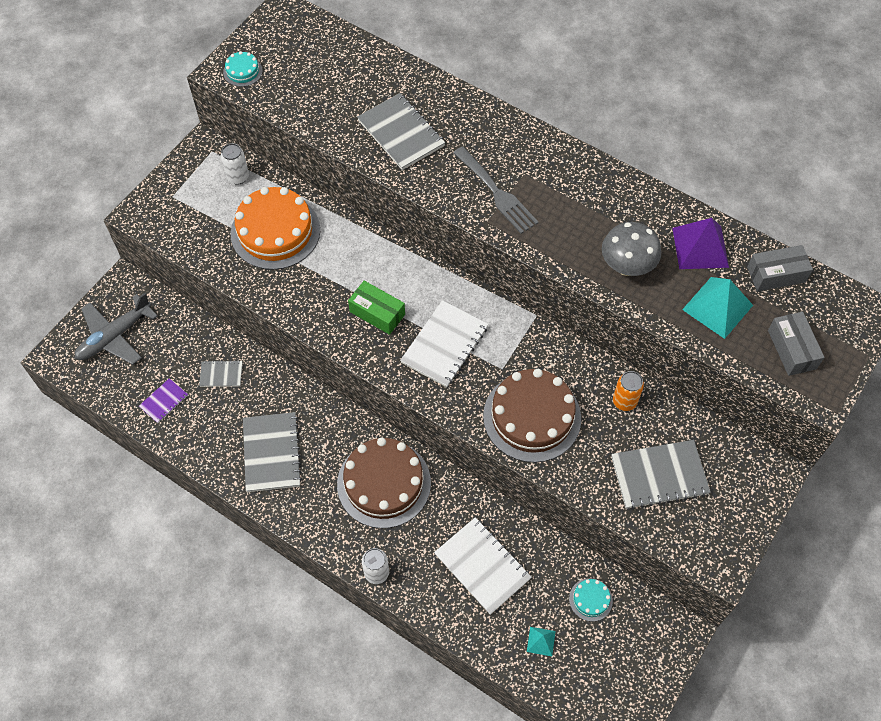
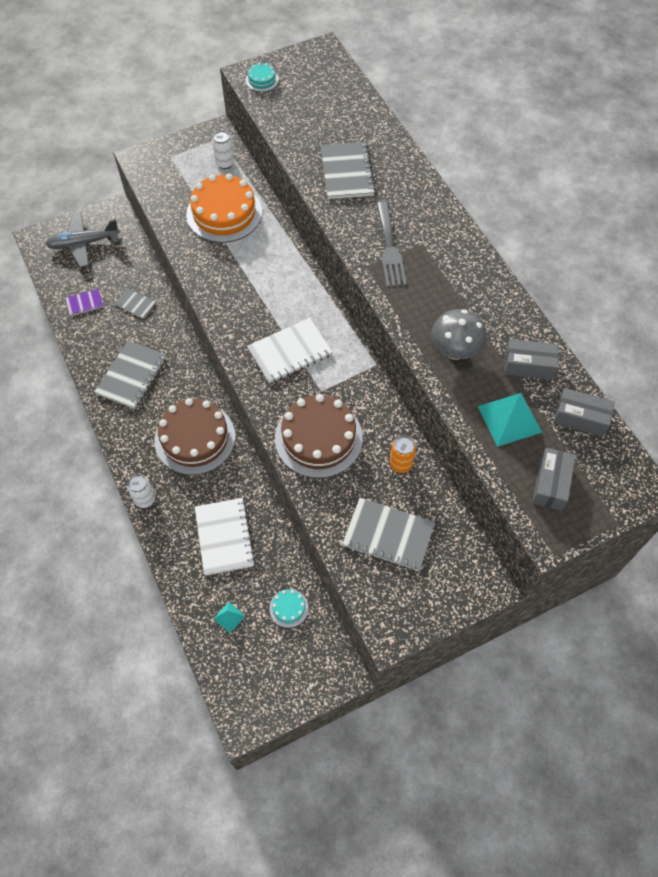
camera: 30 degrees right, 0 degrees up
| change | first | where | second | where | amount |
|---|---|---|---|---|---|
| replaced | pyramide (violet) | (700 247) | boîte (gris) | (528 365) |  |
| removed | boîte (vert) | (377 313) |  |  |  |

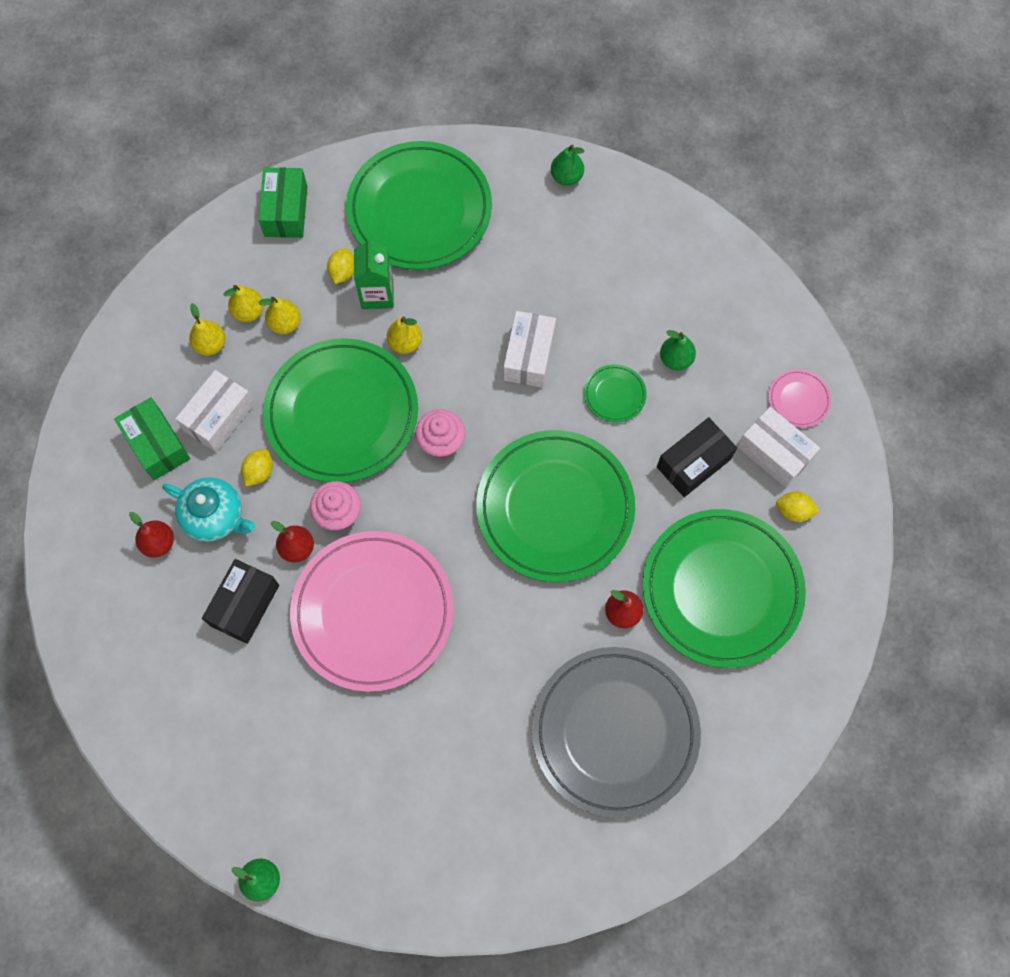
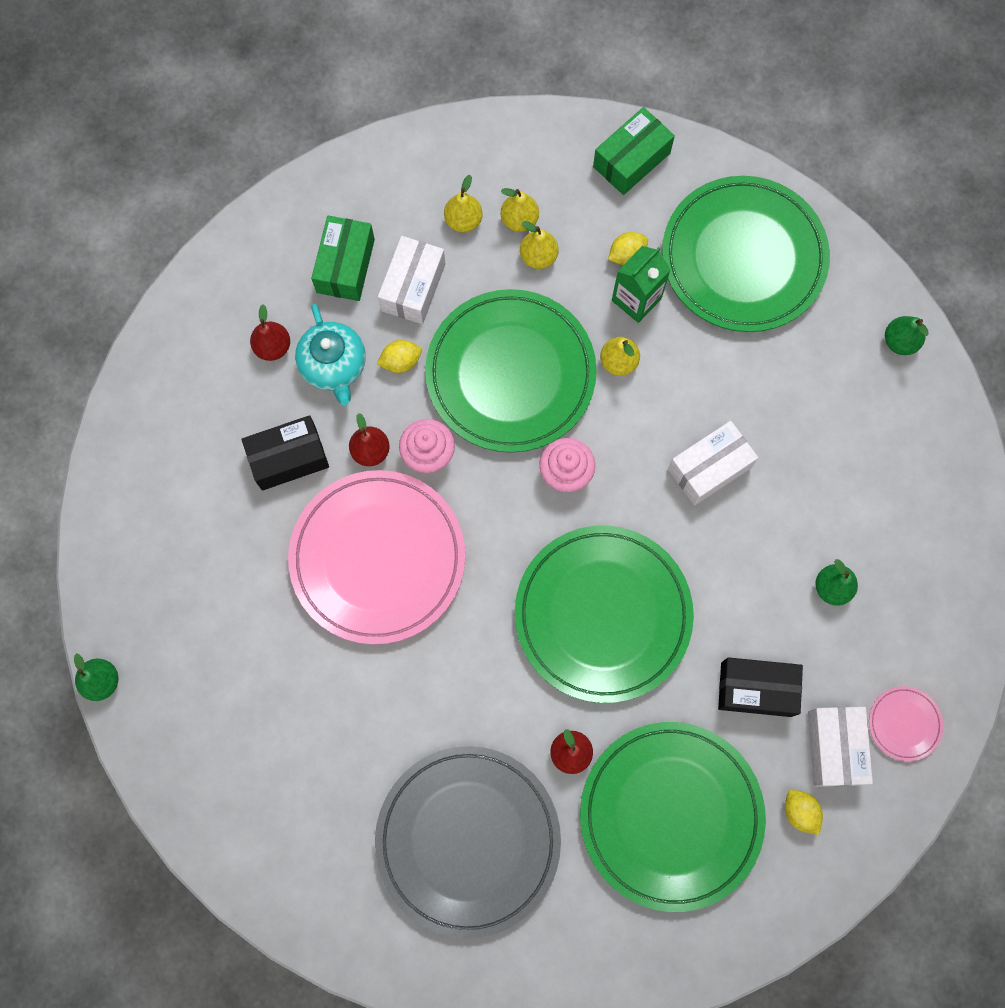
camera: 45 degrees right, 5 degrees up
| change | first | where | second | where | amount |
|---|---|---|---|---|---|
| turned | boîte (blanc) | (219 417) |  | (413 287) | 60 degrees counterclockwise |
| removed | assiette (vert) | (614 395) |  |  |  |

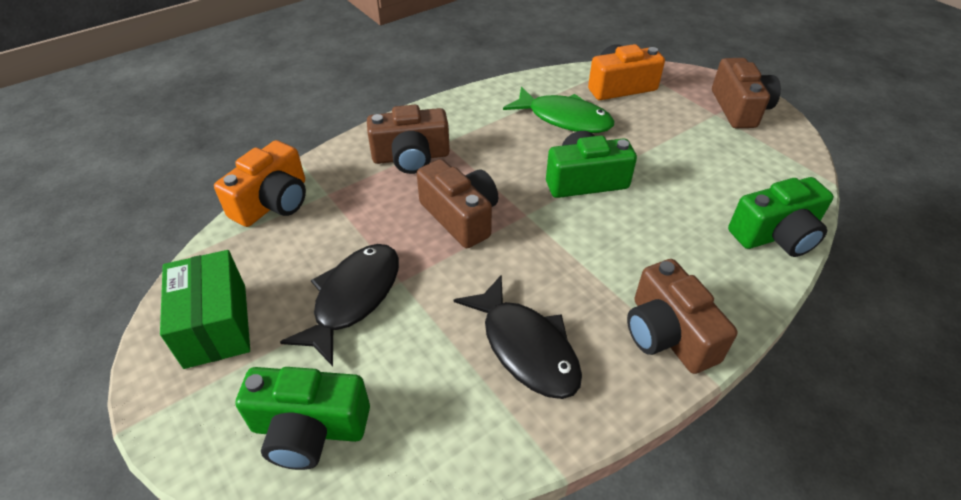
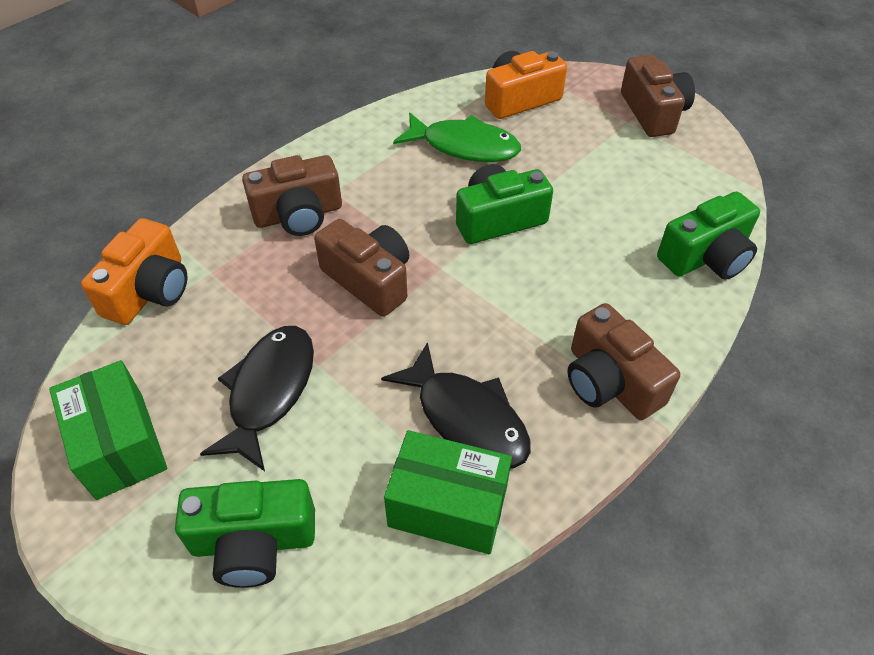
camera: 10 degrees left, 5 degrees up
| change | first | where | second | where | amount |
|---|---|---|---|---|---|
| added |  |  | boîte (vert) | (448 506) |  |

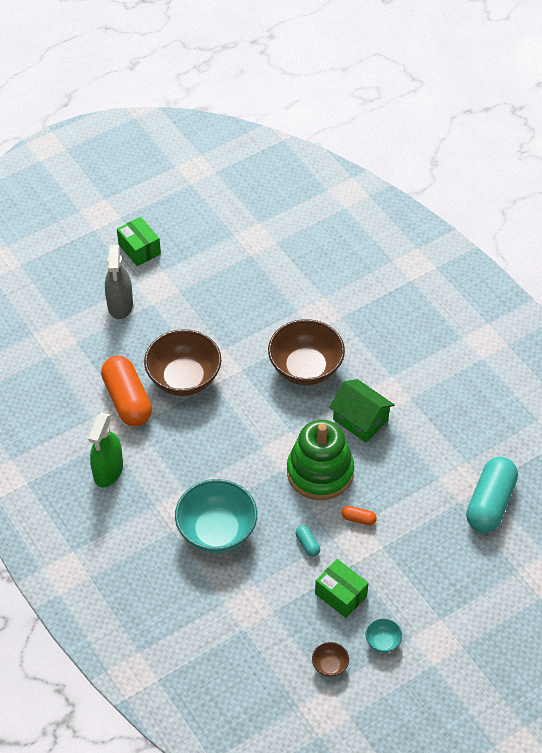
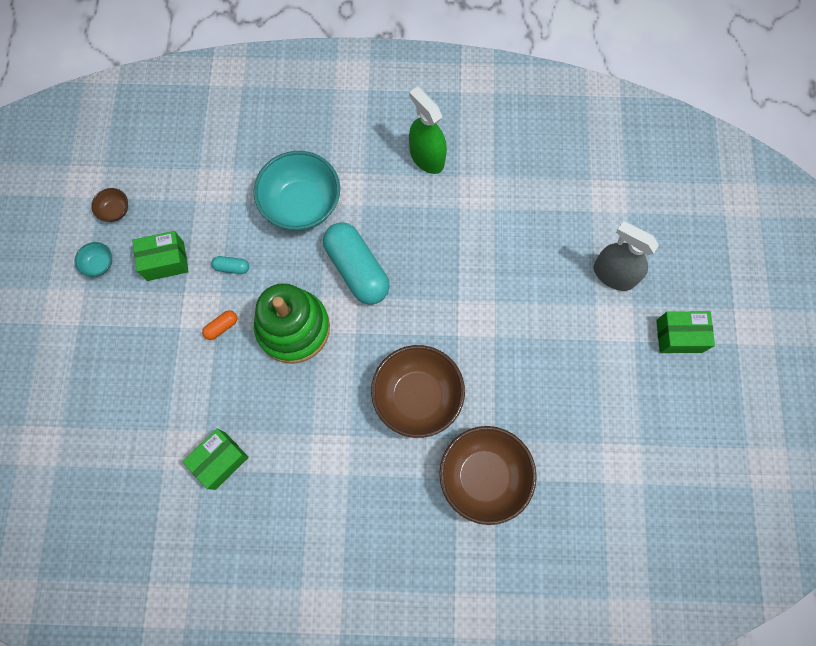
camera: 125 degrees right, 20 degrees up
| change | first | where | second | where | amount |
|---|---|---|---|---|---|
| added |  |  | boîte (vert) | (220 460) |  |
| moved | gélule (turquoise) | (490 503) |  | (357 269) |  |
| moved | bol (marron) | (184 378) |  | (483 477) |  |
| removed | gélule (orange) | (127 400) |  |  |  |
| removed | maison (vert) | (360 420) |  |  |  |

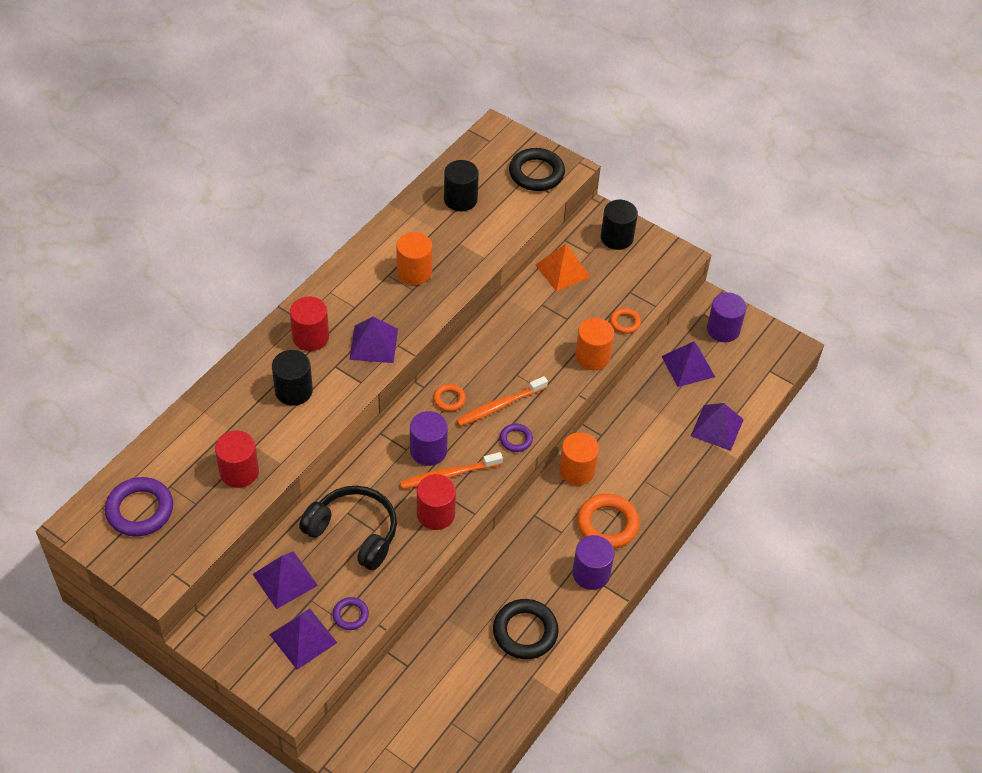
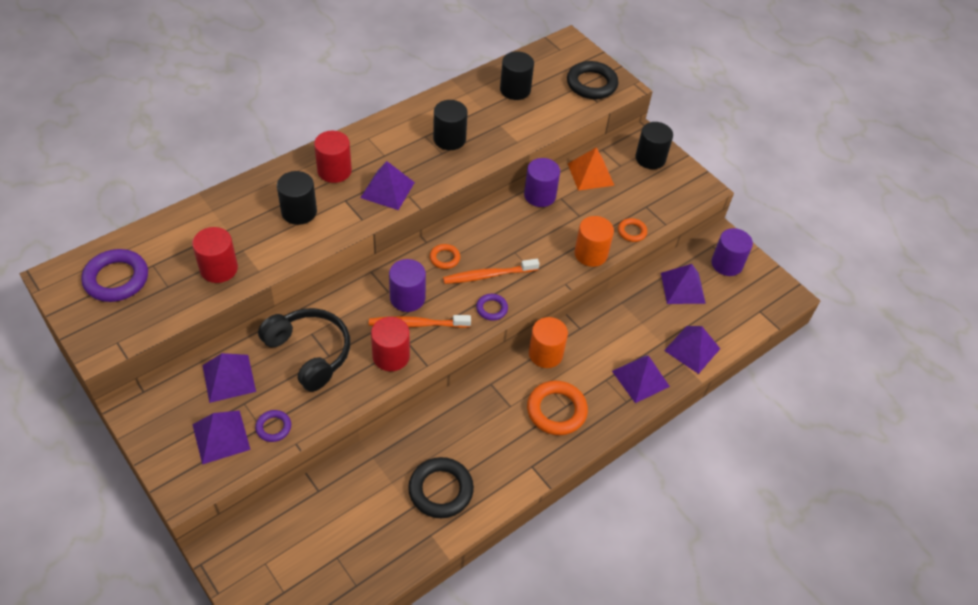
camera: 15 degrees right, 0 degrees up
| change | first | where | second | where | amount |
|---|---|---|---|---|---|
| recoloured | cylindre (orange) | (414 272) | cylindre (noir) | (449 139) |  |
| moved | cylindre (violet) | (591 573) |  | (540 195) |  |
| added |  |  | pyramide (violet) | (640 378) |  |

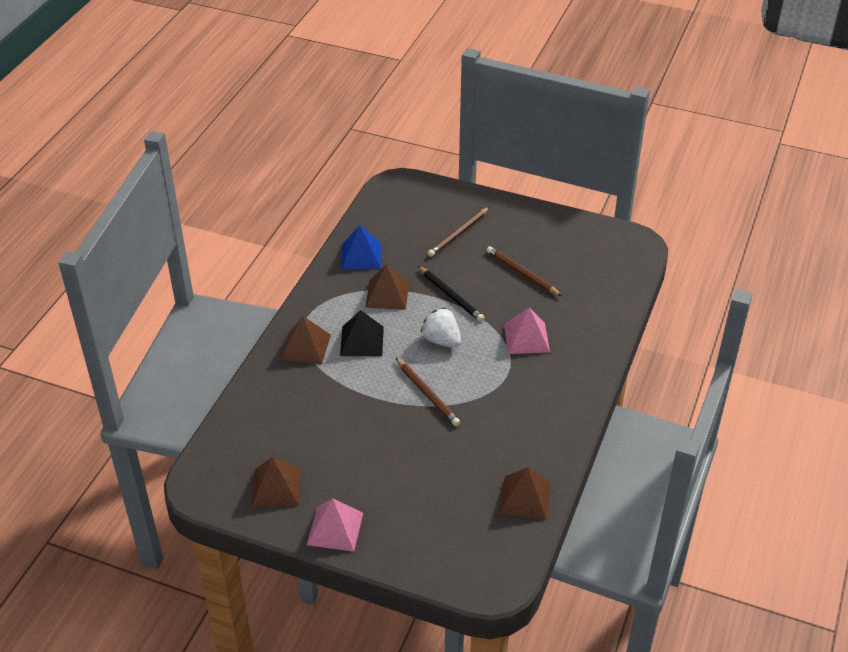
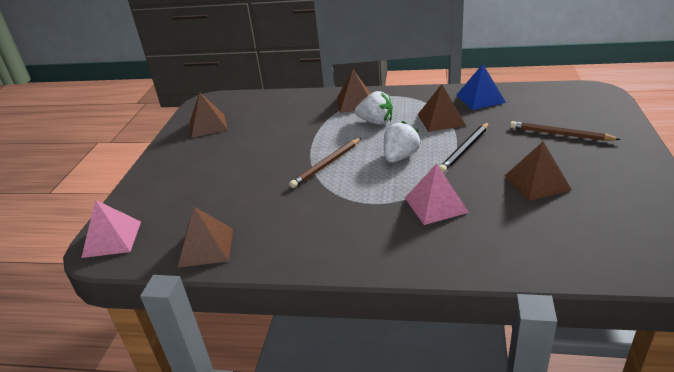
camera: 80 degrees right, 10 degrees down
| change | first | where | second | where | amount |
|---|---|---|---|---|---|
| moved | pyramide (rose) | (335 528) |  | (112 239) |  |
| replaced | pyramide (noir) | (362 341) | fraise (blanc) | (375 122) |  |
| replaced | crayon (marron) | (522 273) | pyramide (marron) | (537 182) |  |

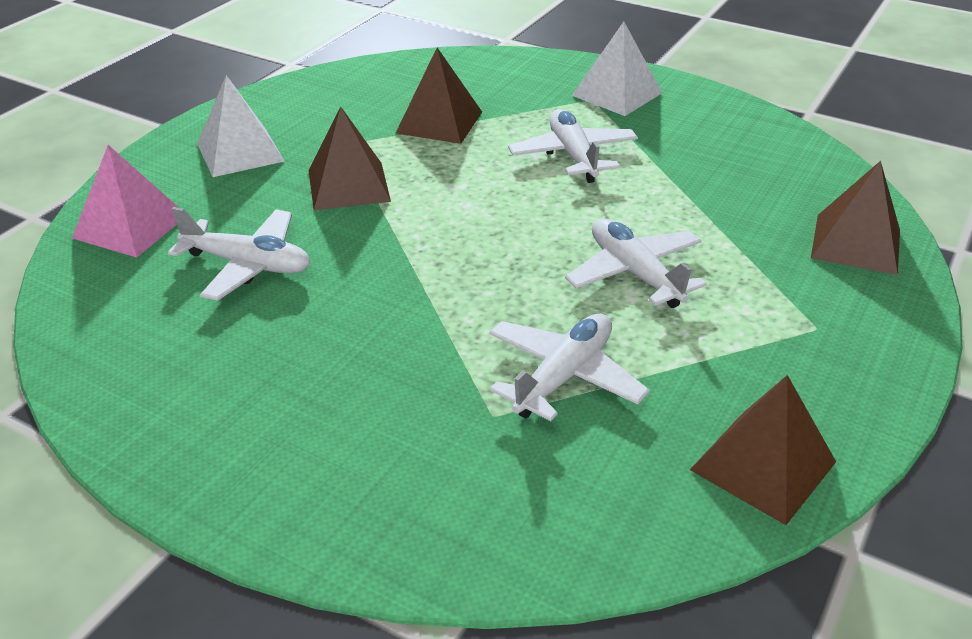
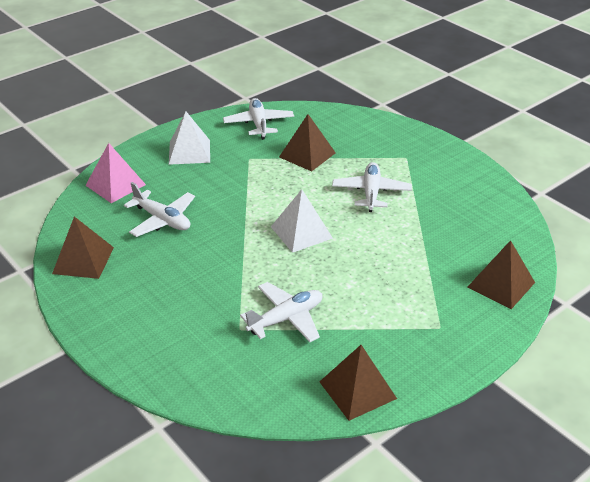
camera: 20 degrees right, 0 degrees up
| change | first | where | second | where | amount |
|---|---|---|---|---|---|
| moved | pyramide (marron) | (348 185) |  | (83 260) |  |
| moved | avion (blanc) | (635 273) |  | (259 124) |  |
| moved | pyramide (blanc) | (617 94) |  | (301 232) |  |

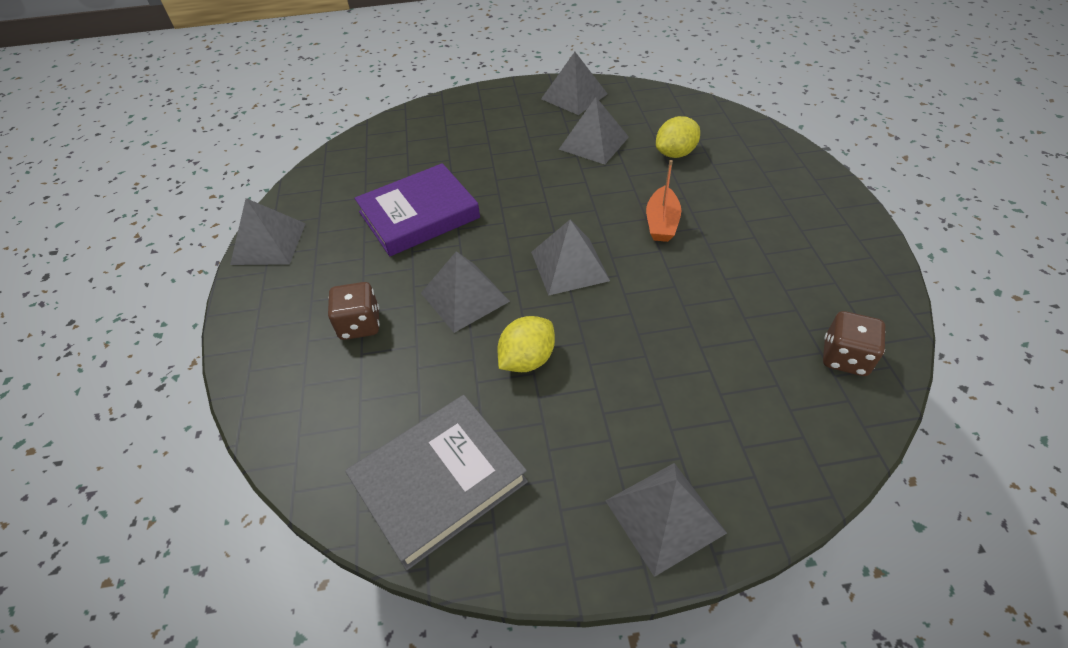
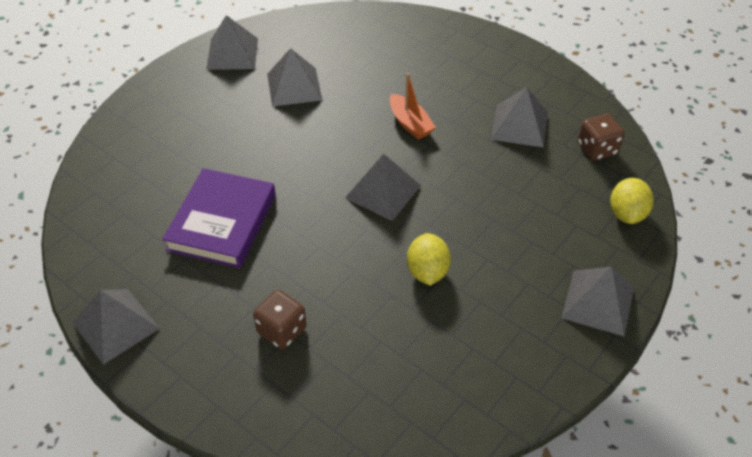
camera: 45 degrees left, 0 degrees up
| change | first | where | second | where | amount |
|---|---|---|---|---|---|
| moved | pyramide (gris) | (465 297) |  | (519 125) |  |
| moved | citron (jaune) | (675 153) |  | (626 213) |  |
| removed | livre (gris) | (439 481) |  |  |  |

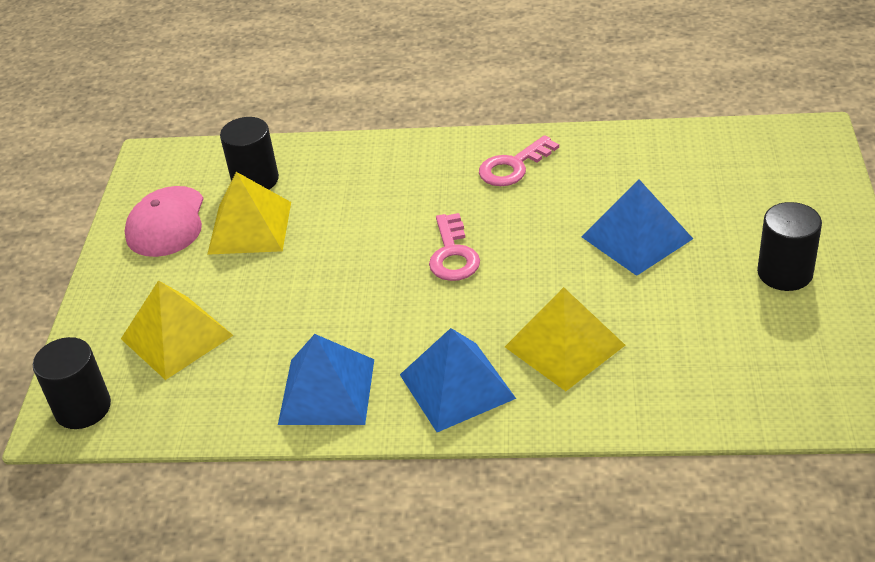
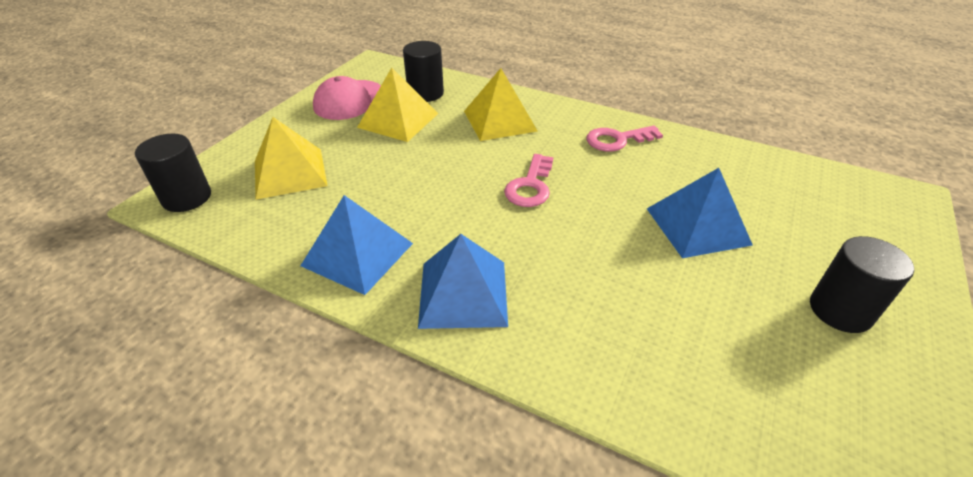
camera: 20 degrees right, 0 degrees up
| change | first | where | second | where | amount |
|---|---|---|---|---|---|
| moved | pyramide (jaune) | (564 345) |  | (499 120) |  |

